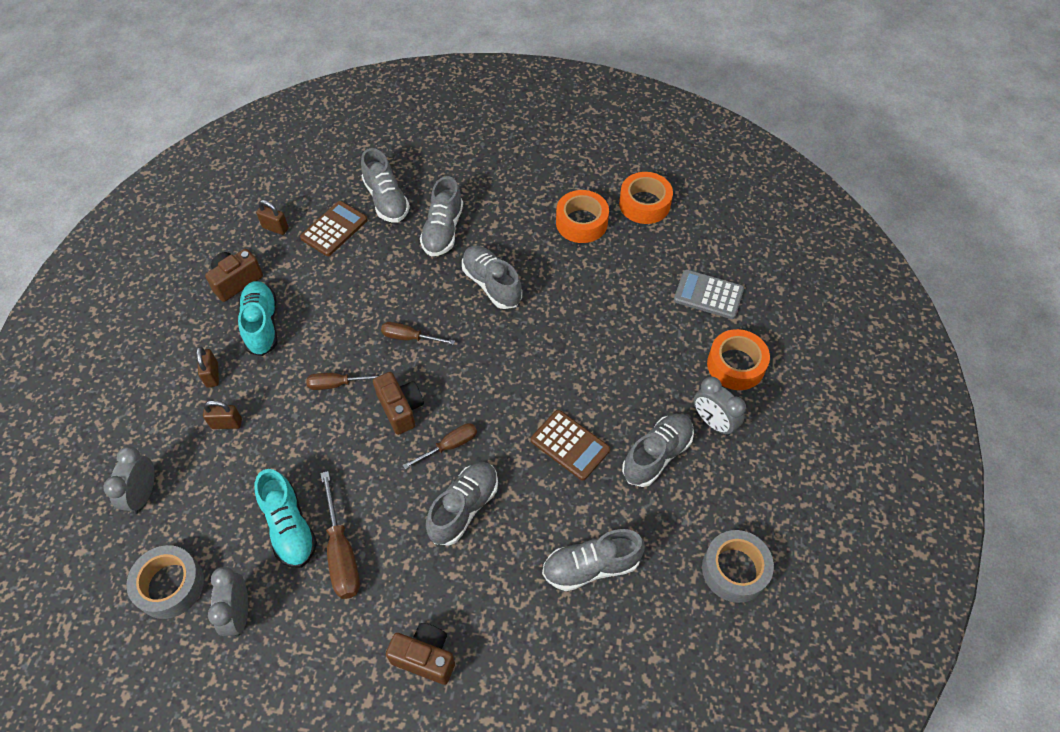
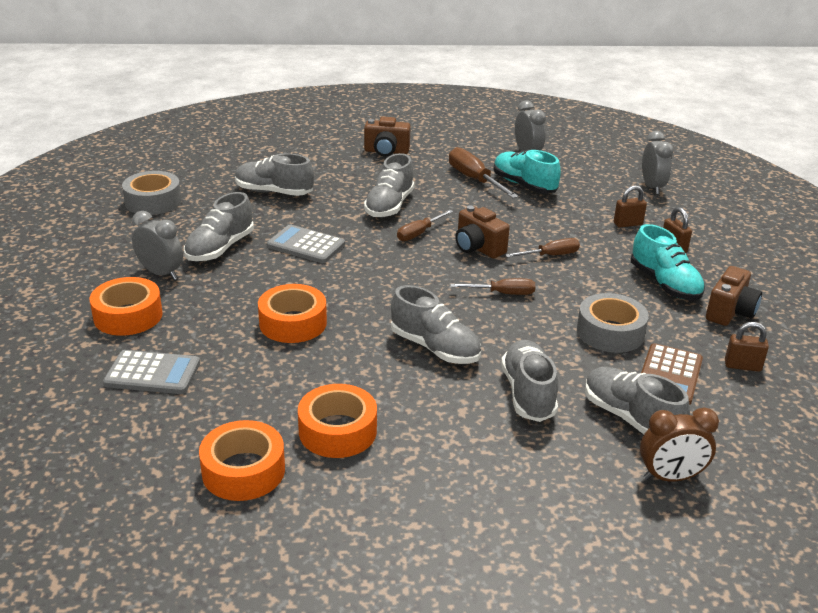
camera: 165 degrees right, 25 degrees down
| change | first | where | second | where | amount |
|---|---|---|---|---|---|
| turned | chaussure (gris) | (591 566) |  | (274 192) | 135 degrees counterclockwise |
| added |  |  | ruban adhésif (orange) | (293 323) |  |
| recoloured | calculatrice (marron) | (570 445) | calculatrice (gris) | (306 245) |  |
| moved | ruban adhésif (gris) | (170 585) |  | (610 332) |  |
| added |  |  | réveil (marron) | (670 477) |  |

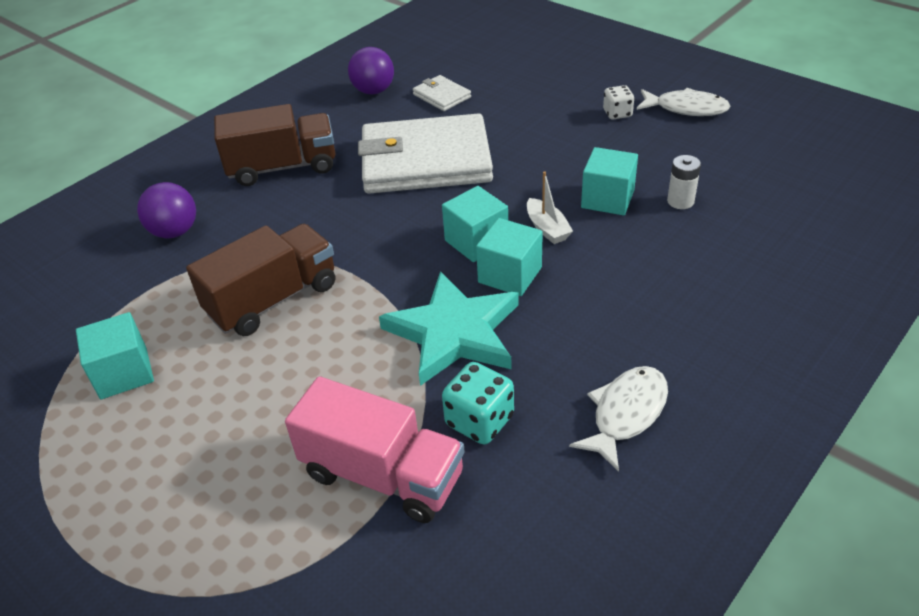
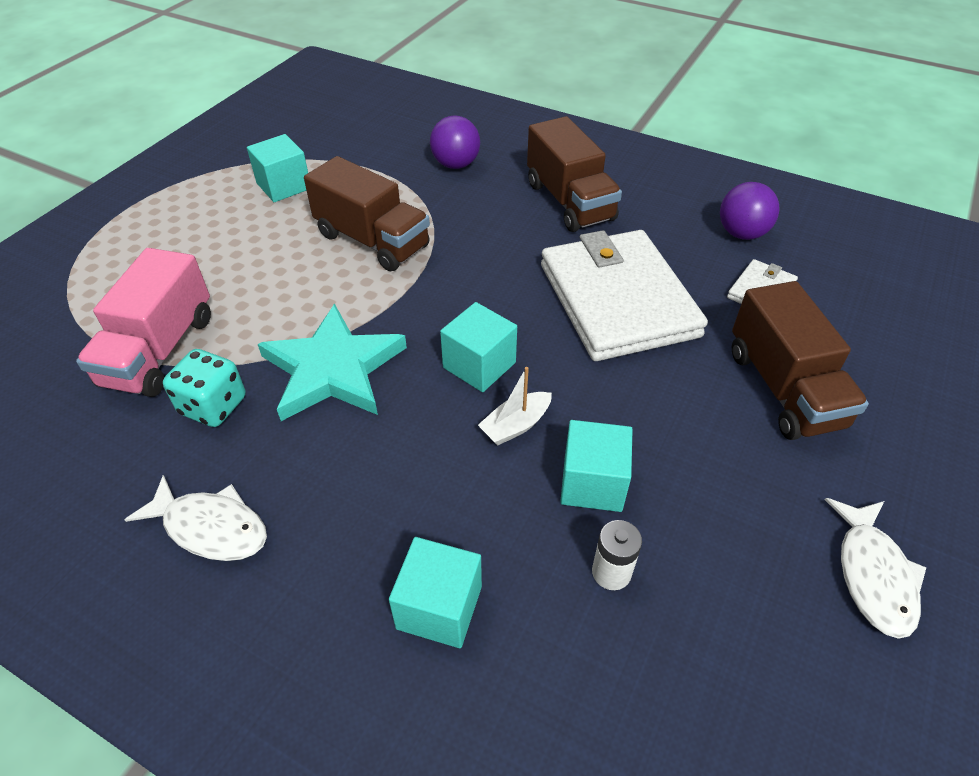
camera: 75 degrees right, 5 degrees up
| change | first | where | second | where | amount |
|---|---|---|---|---|---|
| moved | cube (turquoise) | (510 275) |  | (439 607) |  |
| added |  |  | camion (marron) | (784 388) |  |
| removed | dé (blanc) | (617 113) |  |  |  |

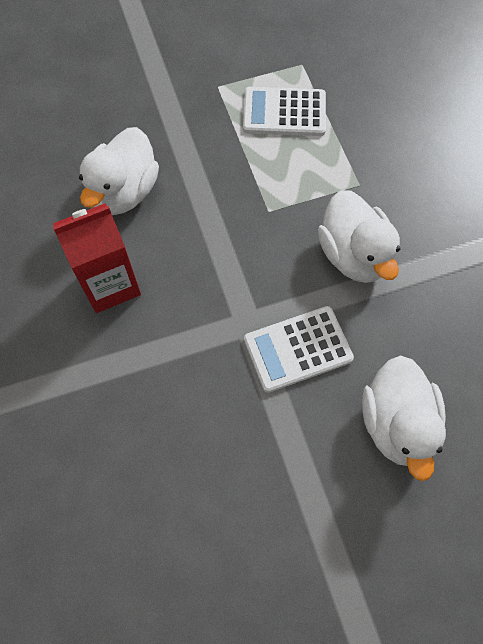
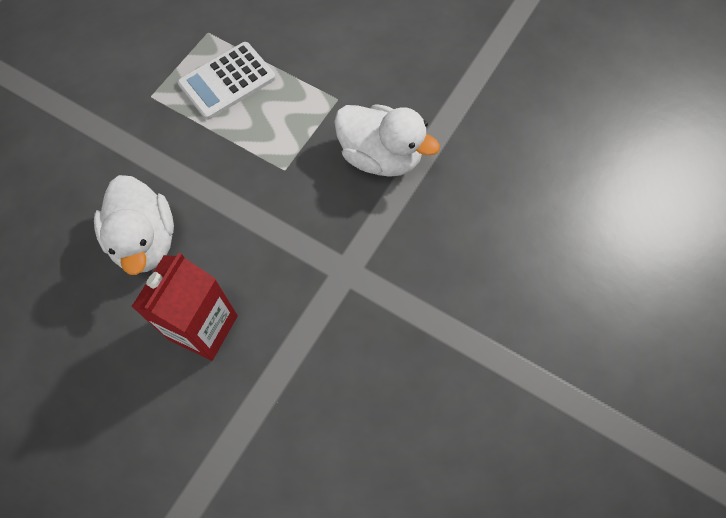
camera: 40 degrees left, 0 degrees up
| change | first | where | second | where | amount |
|---|---|---|---|---|---|
| removed | calculatrice (blanc) | (298 349) |  |  |  |
| removed | canard (blanc) | (396 423) |  |  |  |

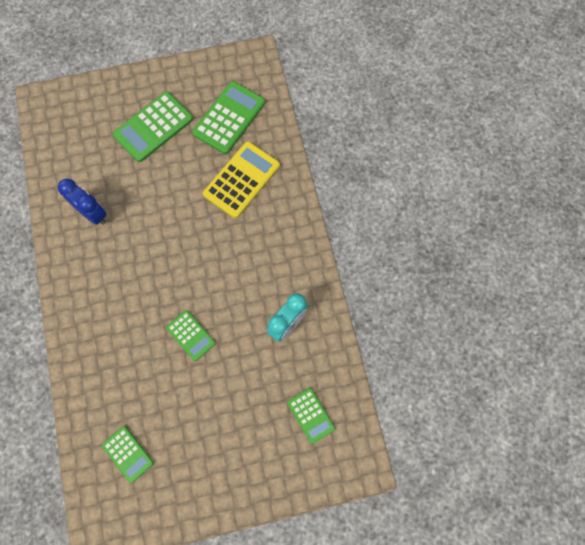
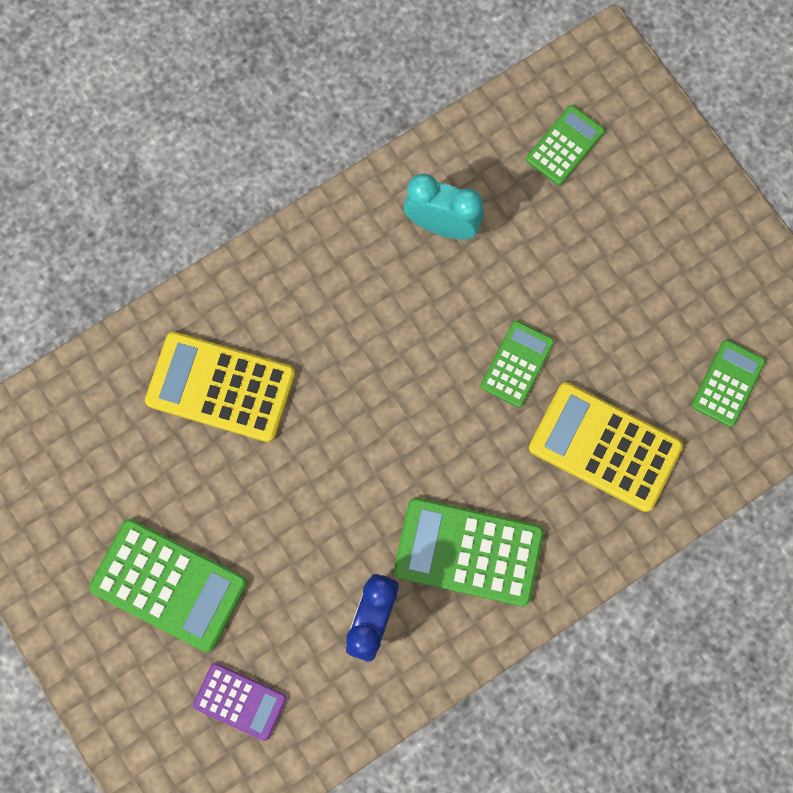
camera: 110 degrees left, 5 degrees up
| change | first | where | second | where | amount |
|---|---|---|---|---|---|
| added |  |  | calculatrice (violet) | (240 701) |  |
| moved | calculatrice (vert) | (229 118) |  | (468 552) |  |
| added |  |  | calculatrice (jaune) | (604 447) |  |

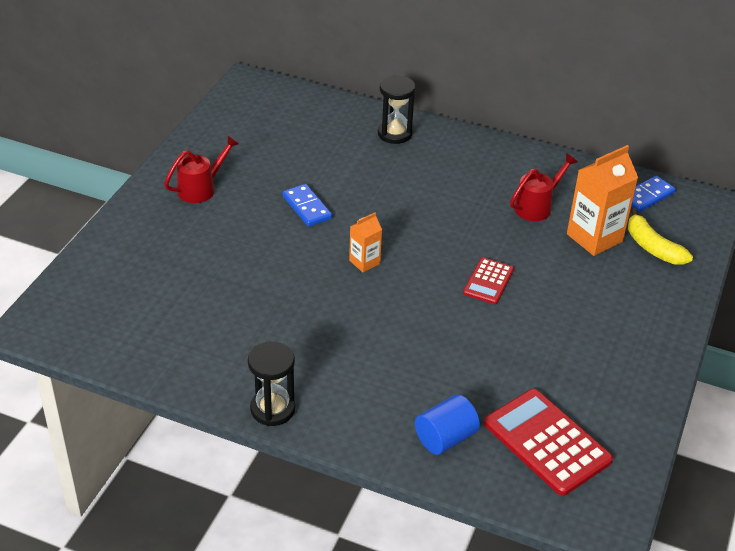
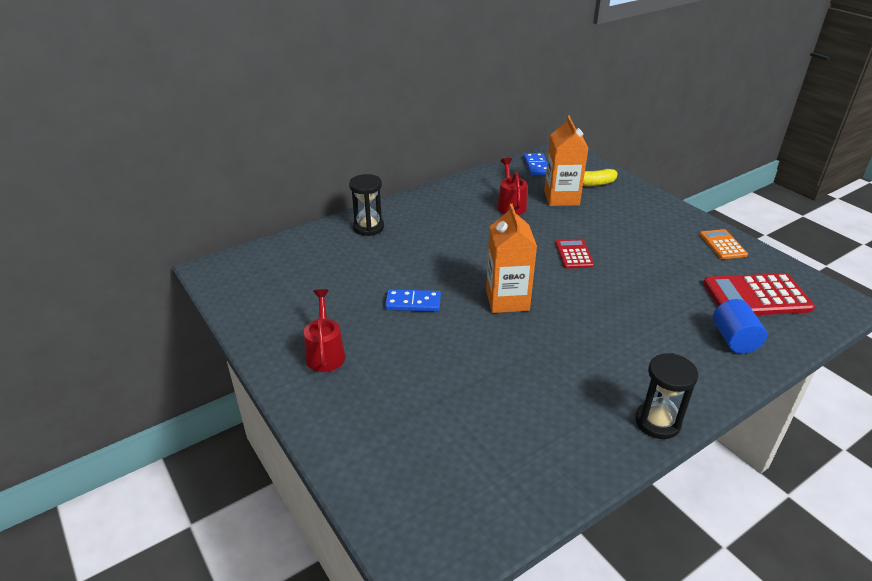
camera: 55 degrees left, 5 degrees down
| change | first | where | second | where | amount |
|---|---|---|---|---|---|
| resized | brique de lait (orange) | (364 262) |  | (507 300) | x1.85 |
| turned | calculatrice (rouge) | (488 281) |  | (574 254) | 150 degrees counterclockwise |
| added |  |  | calculatrice (orange) | (722 245) |  |

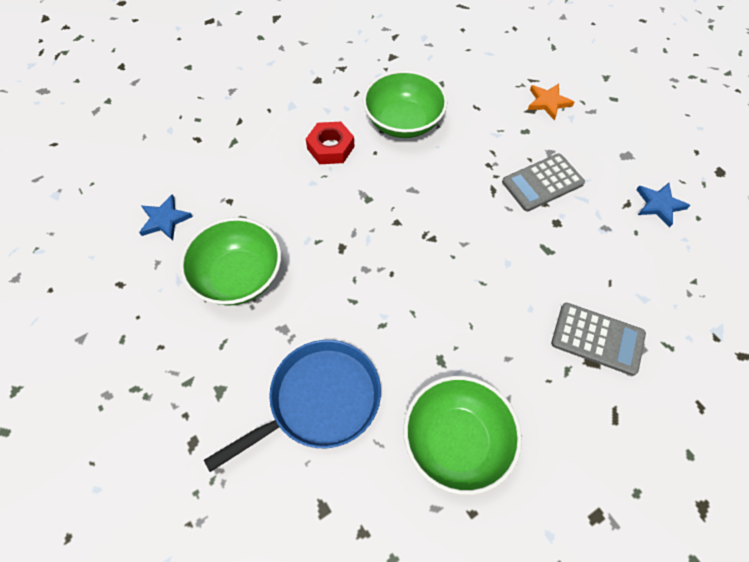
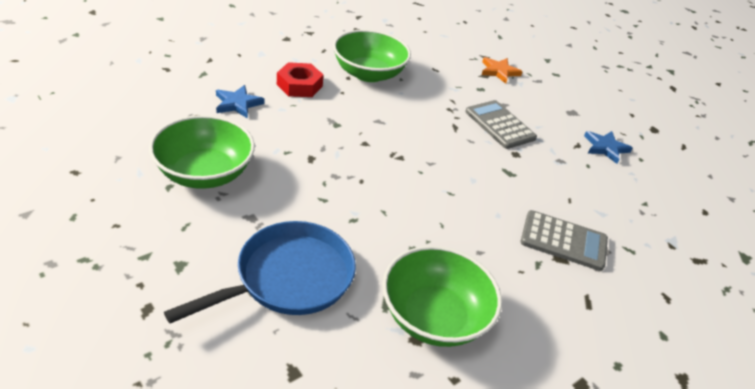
camera: 10 degrees left, 20 degrees down
| change | first | where | second | where | amount |
|---|---|---|---|---|---|
| moved | étoile (bleu) | (165 220) |  | (238 104) |  |
| turned | calculatrice (gris) | (542 183) |  | (500 125) | 90 degrees clockwise |

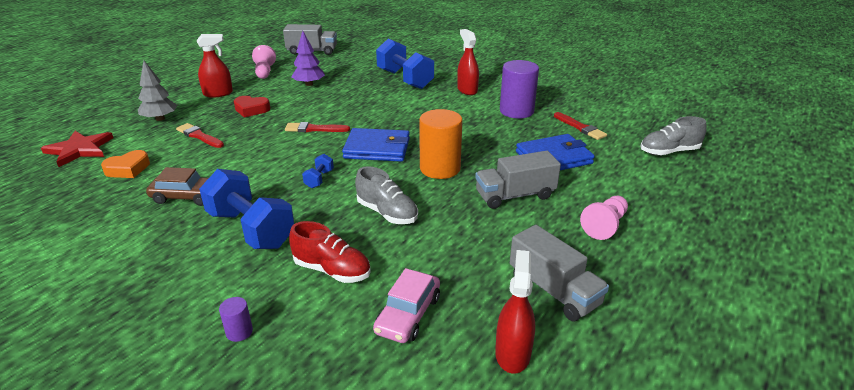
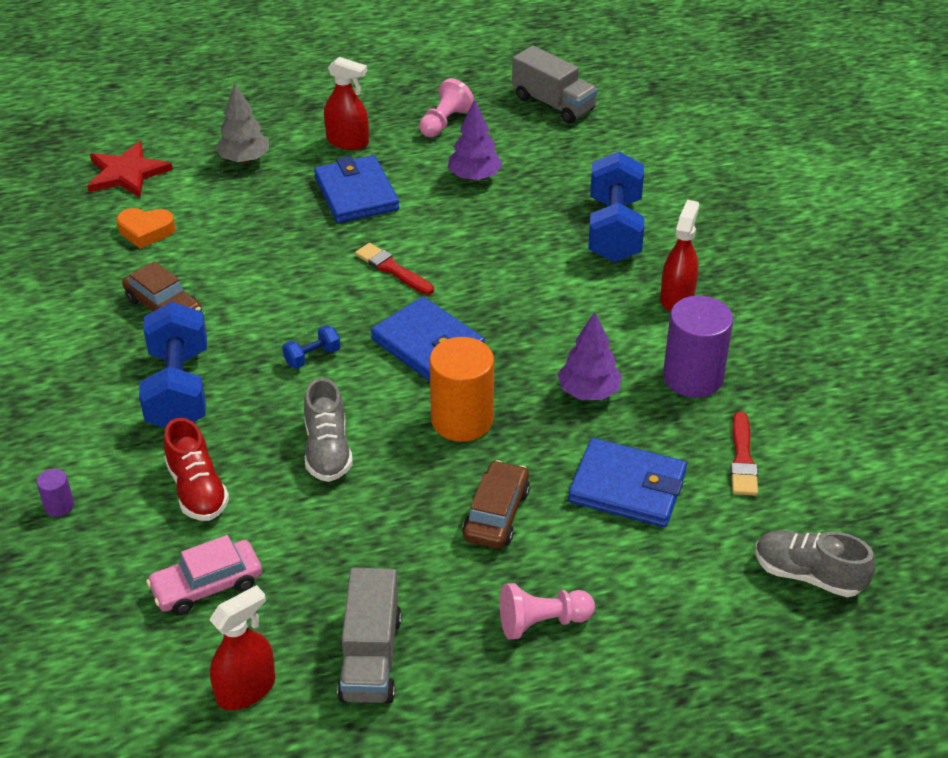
camera: 40 degrees right, 10 degrees up
| change | first | where | second | where | amount |
|---|---|---|---|---|---|
| replaced | cœur (rouge) | (251 110) | portefeuille (bleu) | (356 194) |  |
| replaced | camion (gris) | (515 195) | voiture (marron) | (496 514) |  |
| added |  |  | arbre (violet) | (588 392) |  |
| removed | pinceau (rouge) | (199 136) |  |  |  |

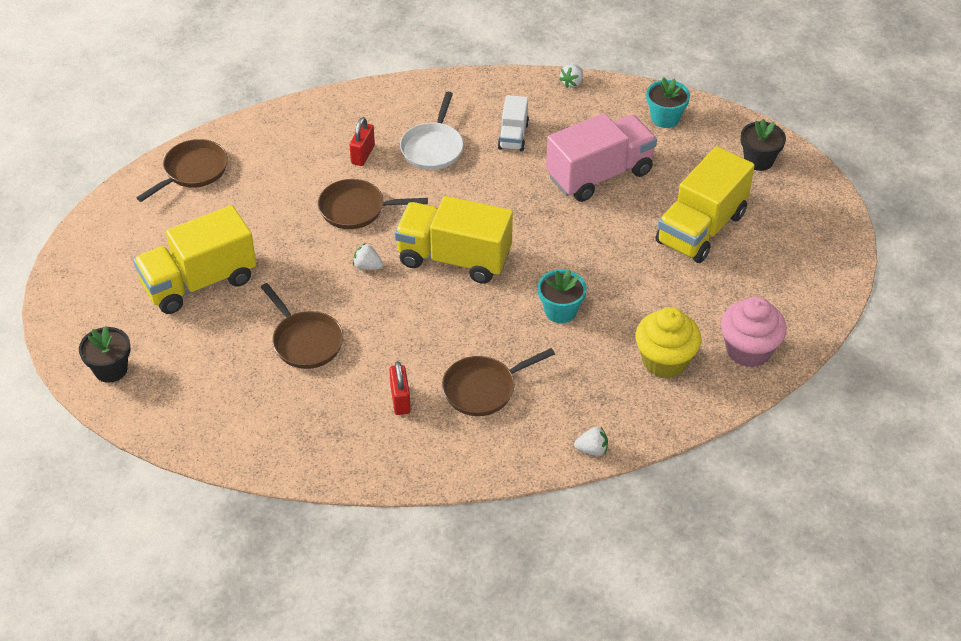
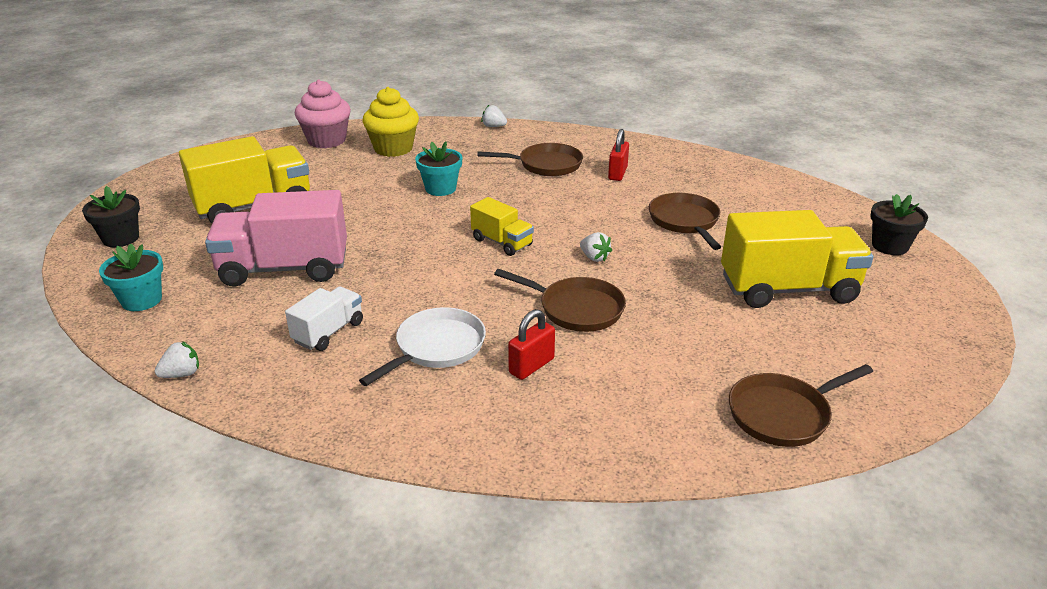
camera: 155 degrees left, 15 degrees down
| change | first | where | second | where | amount |
|---|---|---|---|---|---|
| resized | camion (jaune) | (454 258) |  | (502 242) | x0.52 |

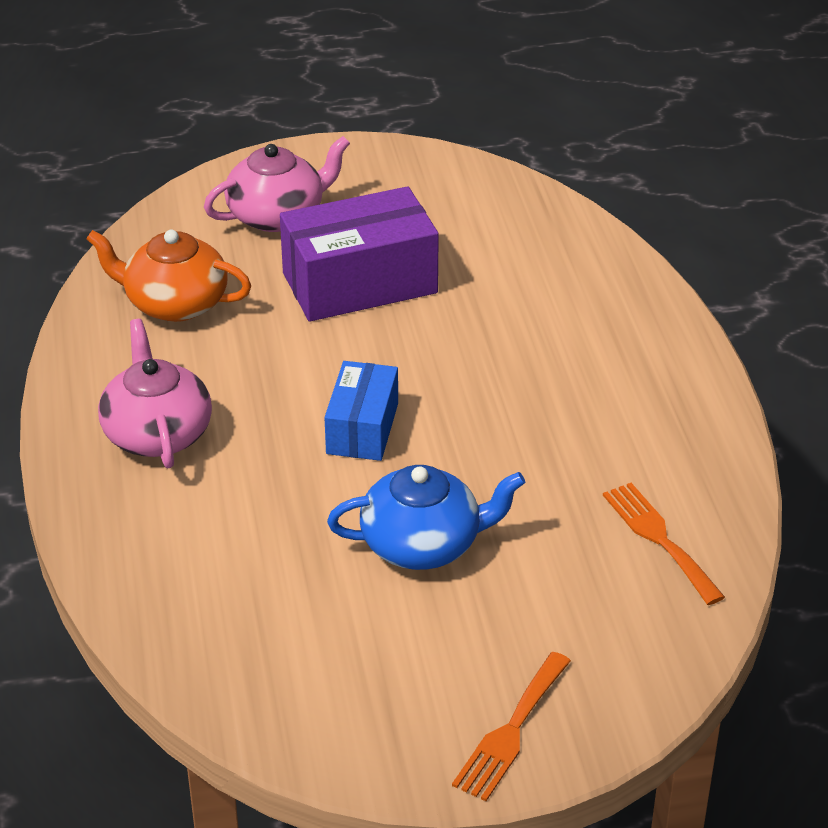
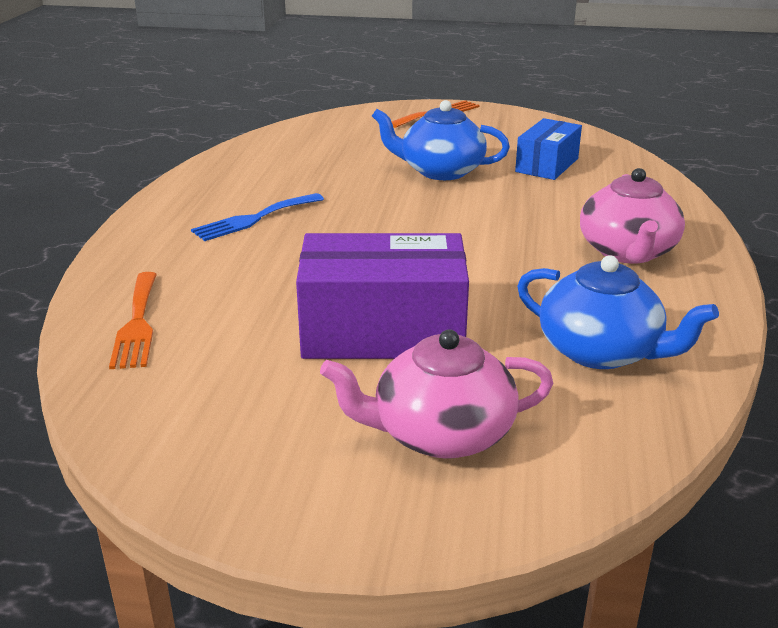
camera: 160 degrees left, 10 degrees down
| change | first | where | second | where | amount |
|---|---|---|---|---|---|
| moved | fourchette (orange) | (659 538) |  | (137 324) |  |
| added |  |  | fourchette (bleu) | (254 219) |  |
| moved | boîte (bleu) | (362 428) |  | (547 165) |  |
| recoloured | théière (orange) | (175 303) | théière (bleu) | (601 351) |  |

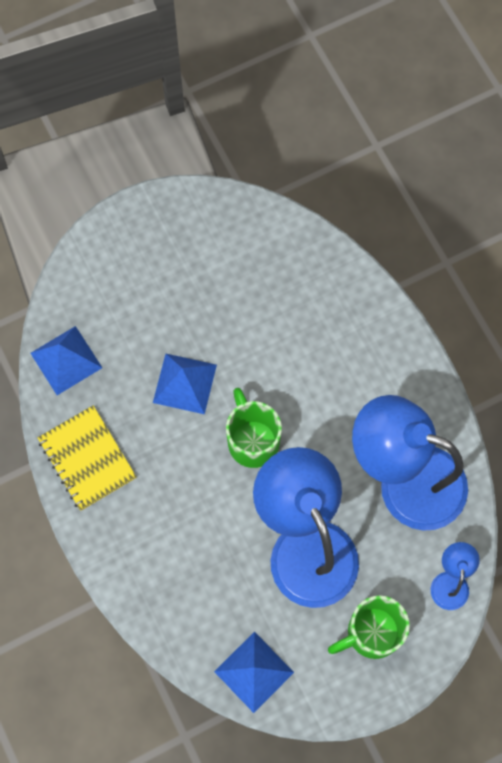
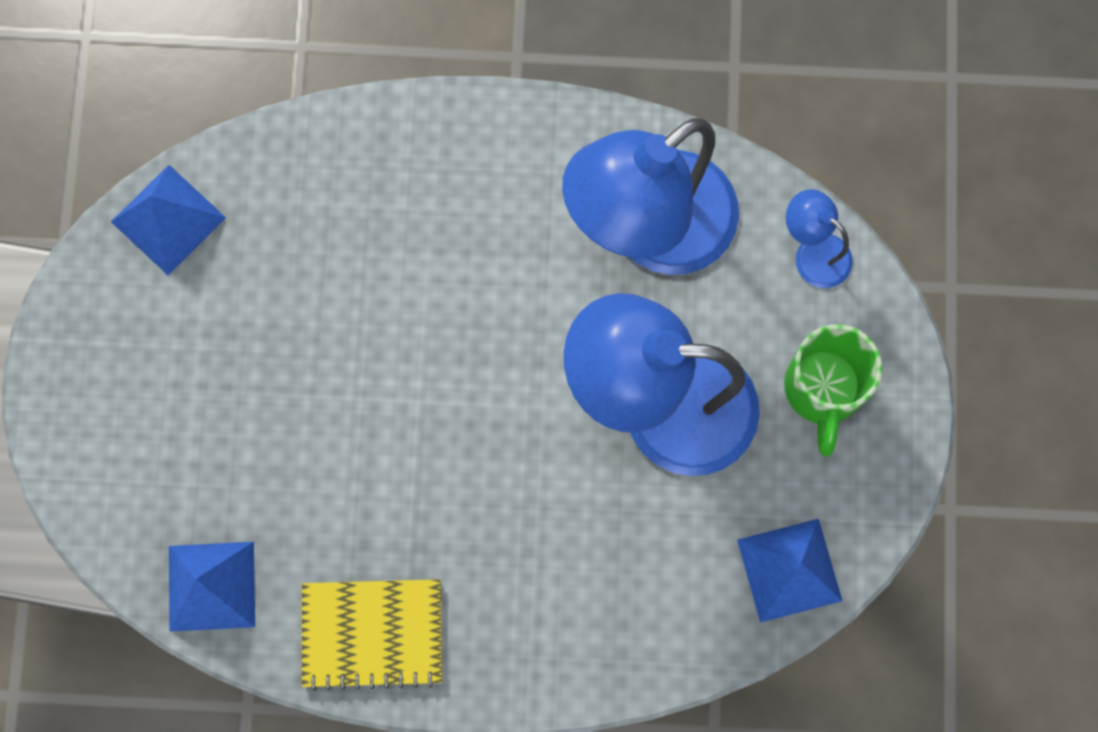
camera: 60 degrees left, 5 degrees up
| change | first | where | second | where | amount |
|---|---|---|---|---|---|
| moved | pyramide (bleu) | (184 383) |  | (168 219) |  |
| removed | tasse (vert) | (252 440) |  |  |  |

